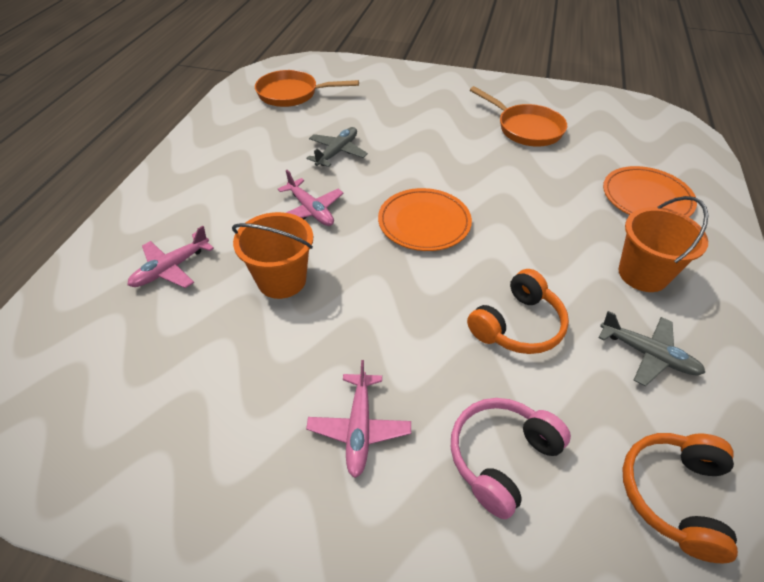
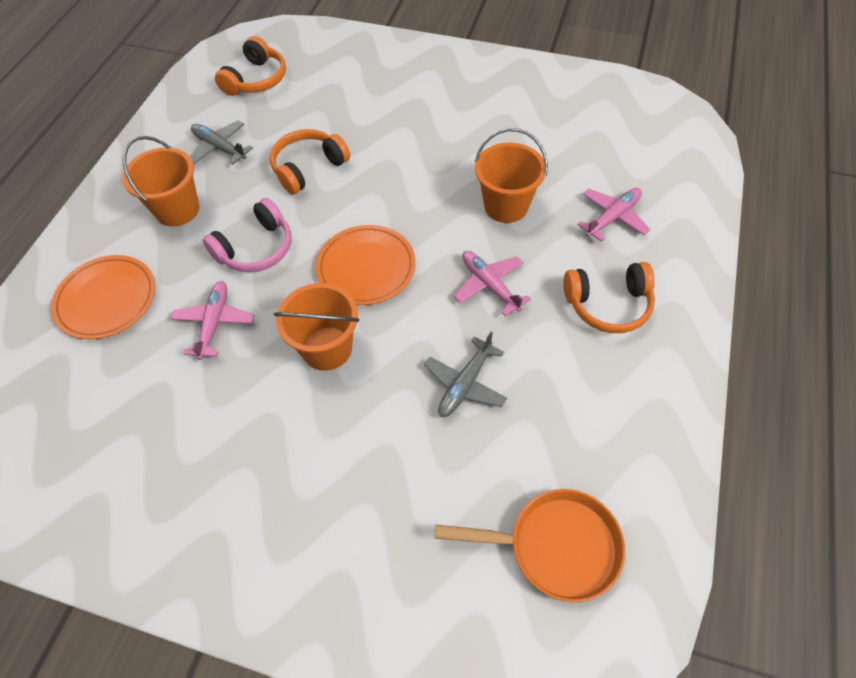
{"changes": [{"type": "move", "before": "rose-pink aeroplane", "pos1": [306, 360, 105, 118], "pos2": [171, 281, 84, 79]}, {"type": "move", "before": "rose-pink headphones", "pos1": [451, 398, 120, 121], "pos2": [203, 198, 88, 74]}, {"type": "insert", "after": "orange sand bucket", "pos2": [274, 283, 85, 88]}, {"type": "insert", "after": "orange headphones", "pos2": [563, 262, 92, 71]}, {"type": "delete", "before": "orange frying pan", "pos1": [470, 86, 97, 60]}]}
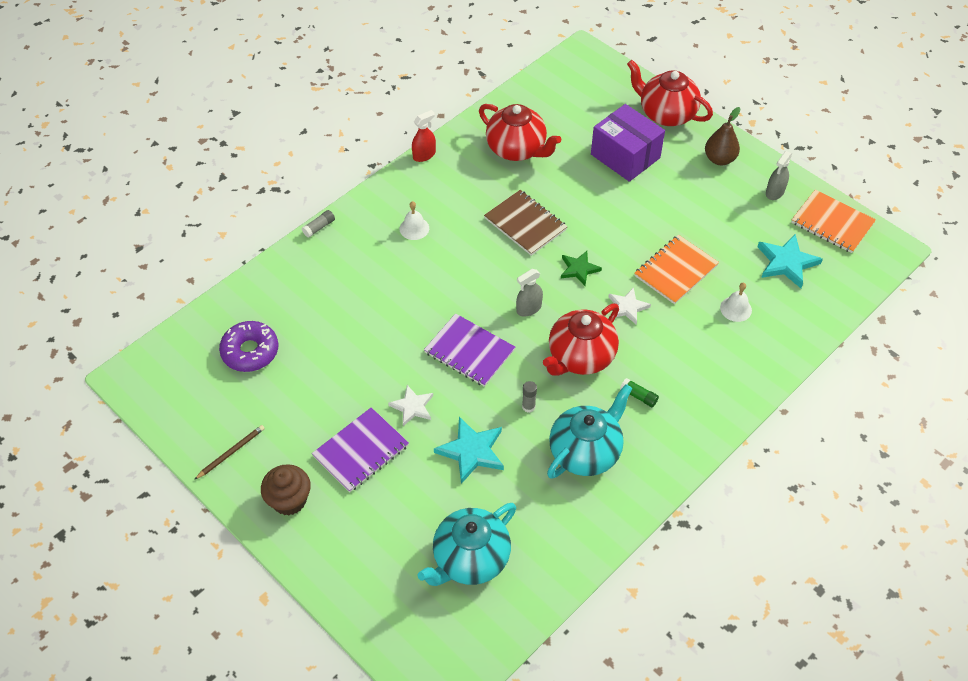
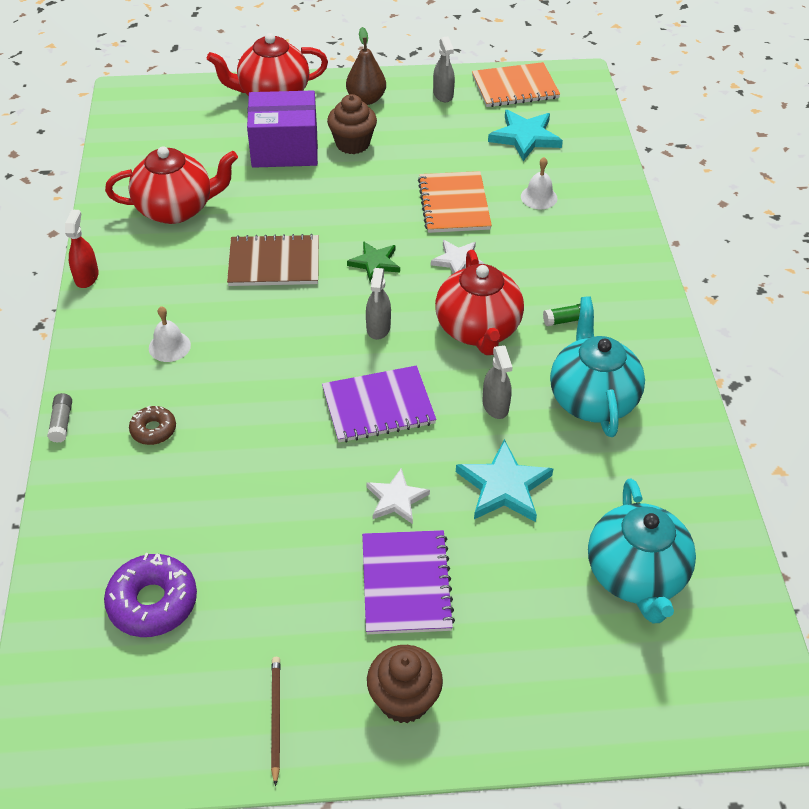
{"changes": [{"type": "insert", "after": "russet doughnut", "pos2": [129, 406, 47, 39]}, {"type": "insert", "after": "russet cupcake", "pos2": [327, 94, 50, 60]}, {"type": "replace", "before": "ash-grey glue", "after": "ash-grey spray bottle", "pos1": [522, 381, 15, 31], "pos2": [483, 345, 30, 74]}]}
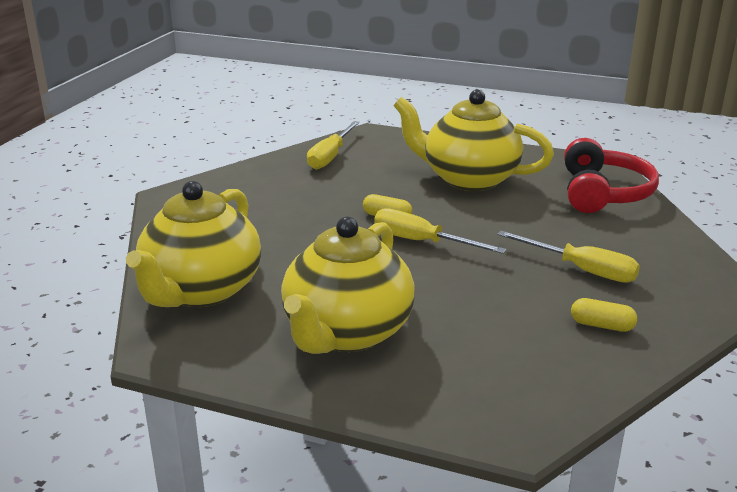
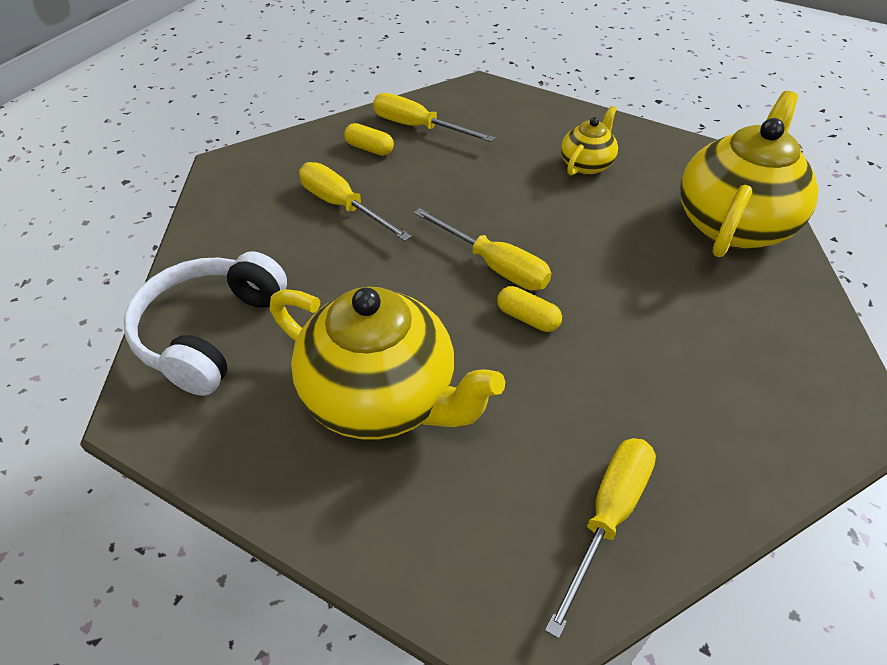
{"changes": [{"type": "recolor", "before": "red headphones", "after": "white headphones", "pos1": [564, 138, 95, 75], "pos2": [124, 251, 163, 145]}, {"type": "insert", "after": "golden hand screwdriver", "pos2": [373, 93, 123, 49]}, {"type": "resize", "before": "golden china teapot", "pos1": [281, 217, 134, 137], "pos2": [561, 106, 57, 70], "scale": 0.49}]}
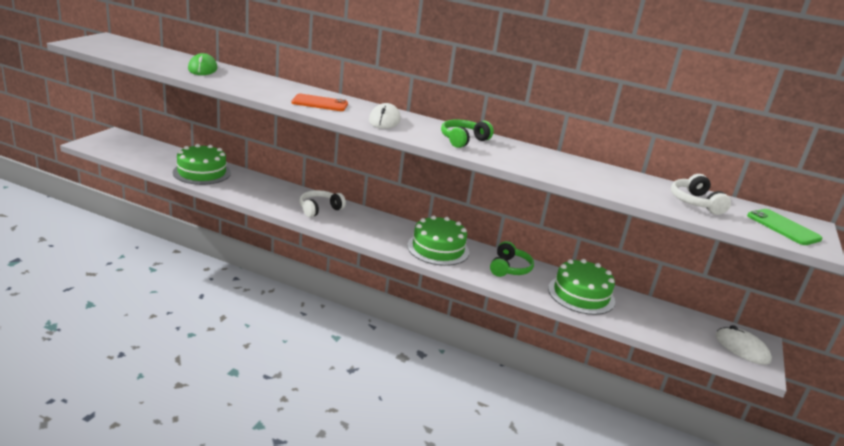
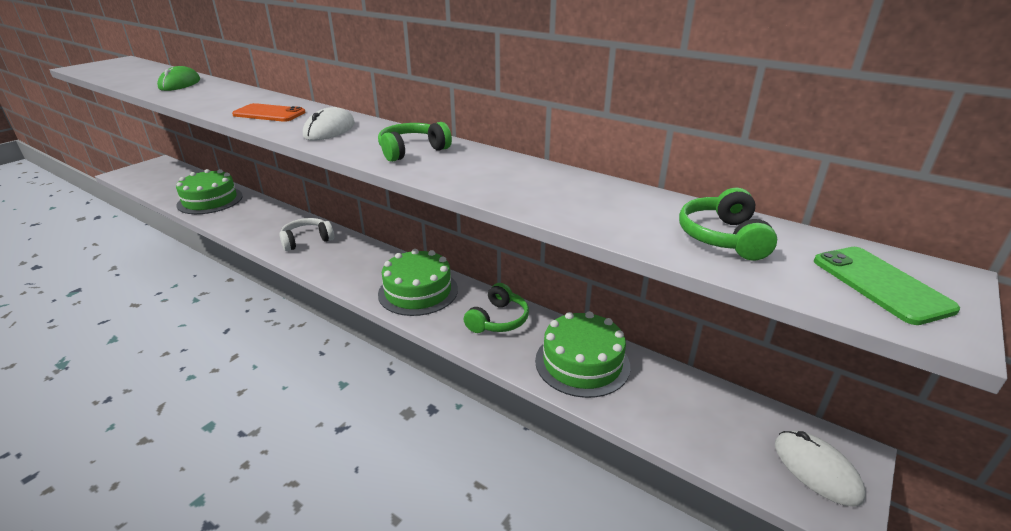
{"changes": [{"type": "recolor", "before": "white headphones", "after": "emerald headphones", "pos1": [671, 174, 60, 41], "pos2": [679, 188, 98, 73]}]}
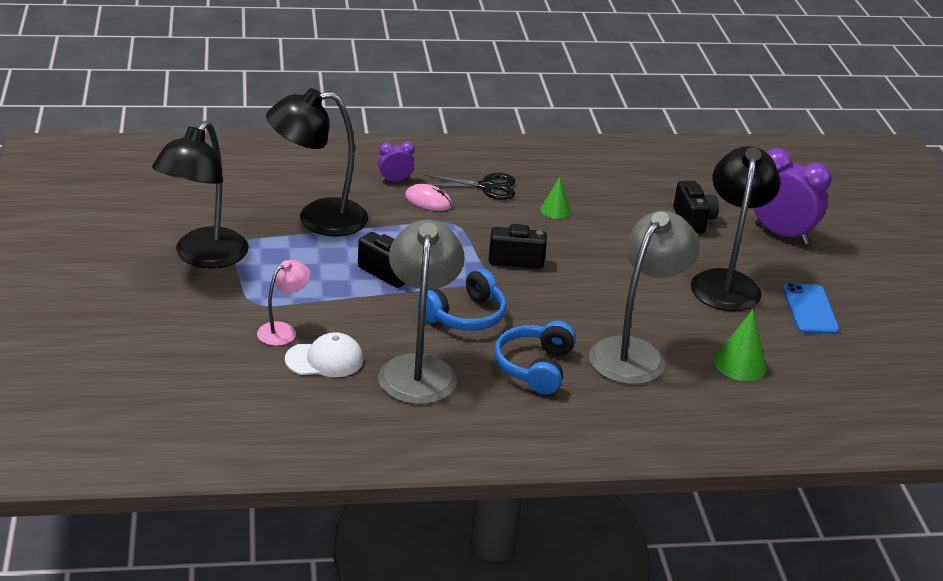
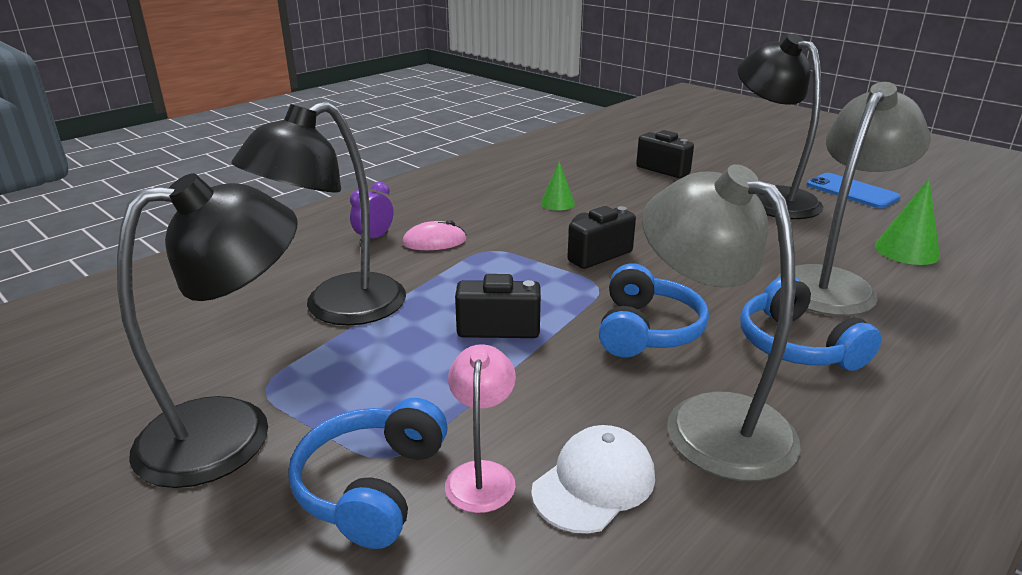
{"changes": [{"type": "rotate", "before": "ebony lamp", "pos1": [152, 121, 97, 147], "pos2": [117, 173, 180, 315], "turn": -105}, {"type": "insert", "after": "royal blue headphones", "pos2": [288, 398, 160, 151]}, {"type": "rotate", "before": "ash-grey lamp", "pos1": [589, 211, 111, 173], "pos2": [777, 82, 154, 234], "turn": 45}, {"type": "delete", "before": "ebony pair of scissors", "pos1": [425, 173, 90, 27]}, {"type": "delete", "before": "violet clock", "pos1": [753, 148, 79, 97]}]}
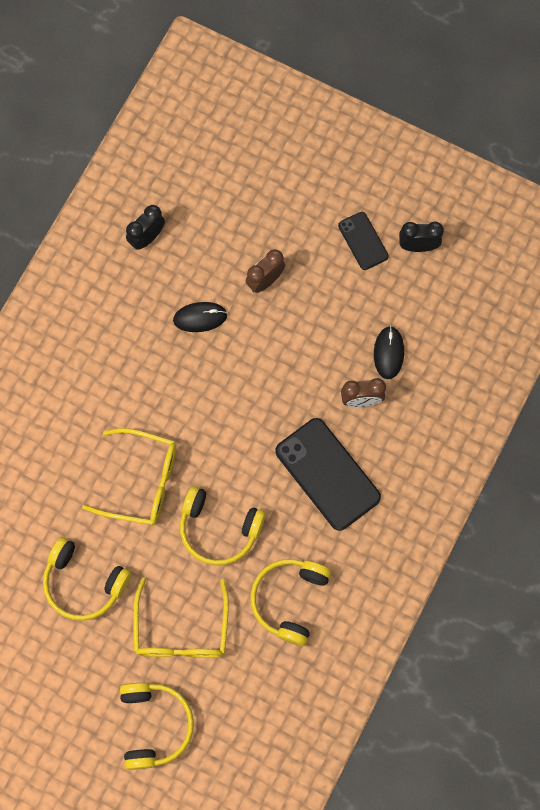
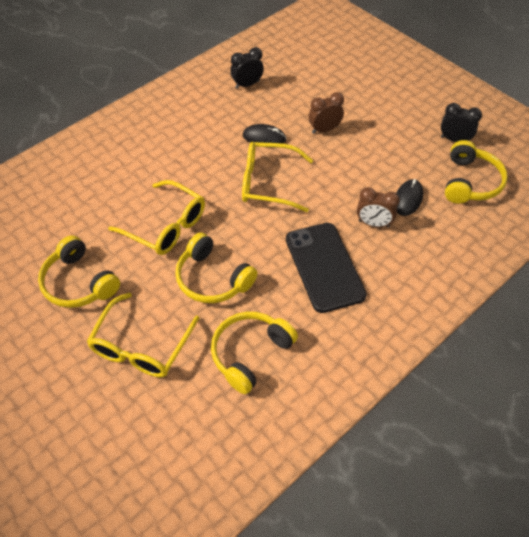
{"changes": [{"type": "insert", "after": "golden spectacles", "pos2": [242, 142, 71, 70]}, {"type": "move", "before": "golden headphones", "pos1": [120, 683, 74, 87], "pos2": [445, 140, 63, 64]}, {"type": "delete", "before": "ebony smartphone", "pos1": [338, 212, 51, 58]}]}
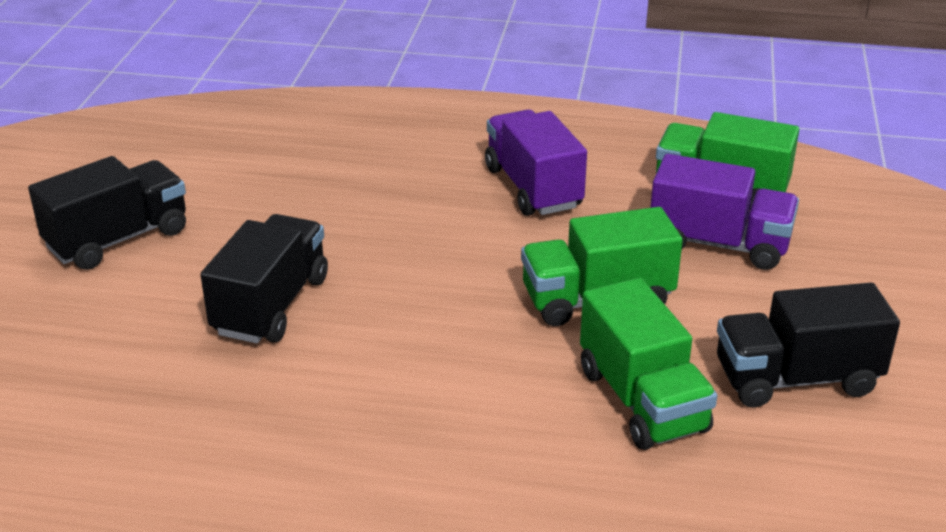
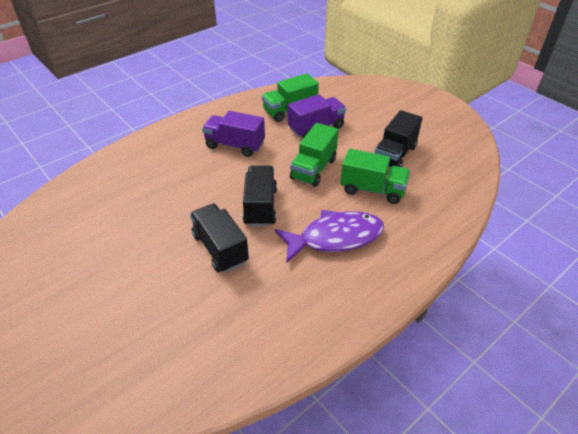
{"changes": [{"type": "move", "before": "ebony lorry", "pos1": [28, 156, 158, 114], "pos2": [243, 166, 34, 60]}, {"type": "insert", "after": "violet toy fish", "pos2": [275, 210, 109, 53]}]}
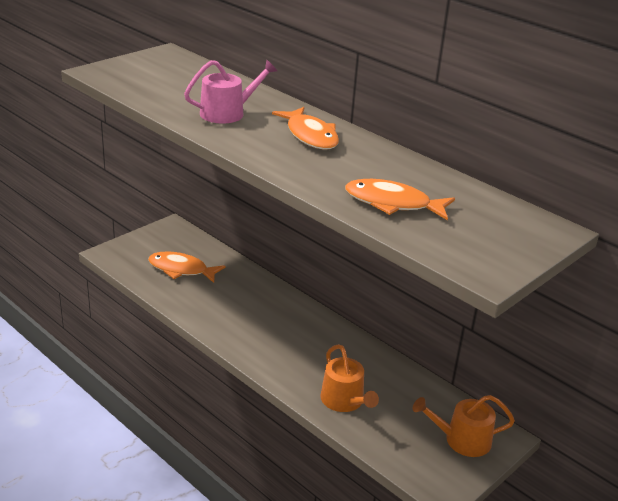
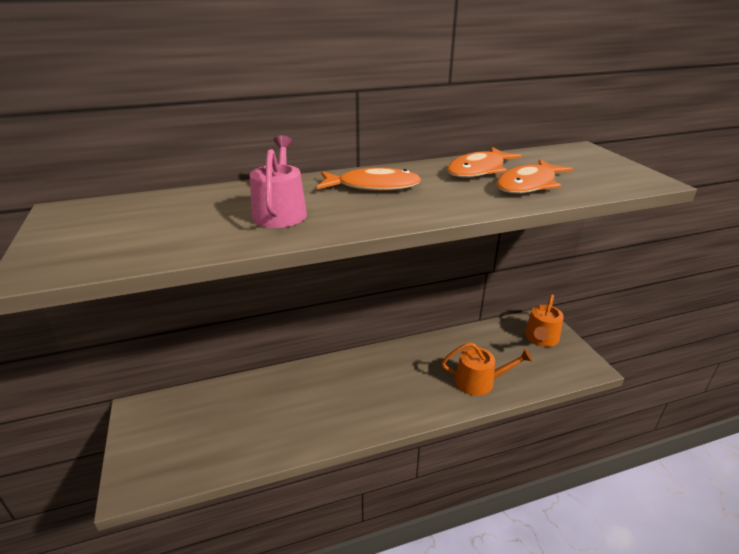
{"changes": [{"type": "move", "before": "orange toy fish", "pos1": [148, 251, 77, 32], "pos2": [447, 147, 75, 31]}]}
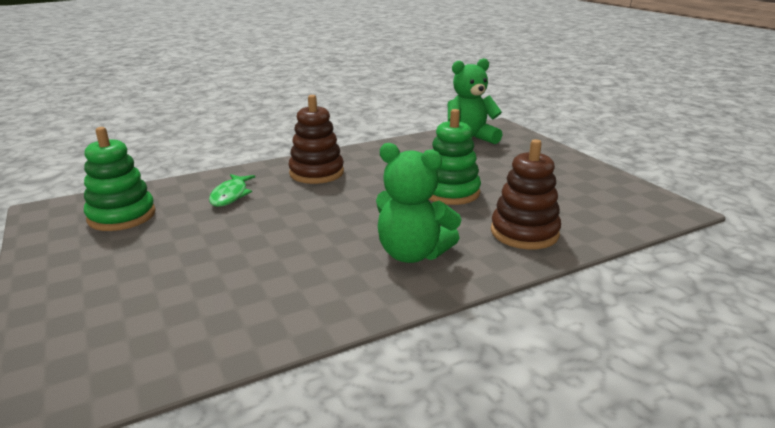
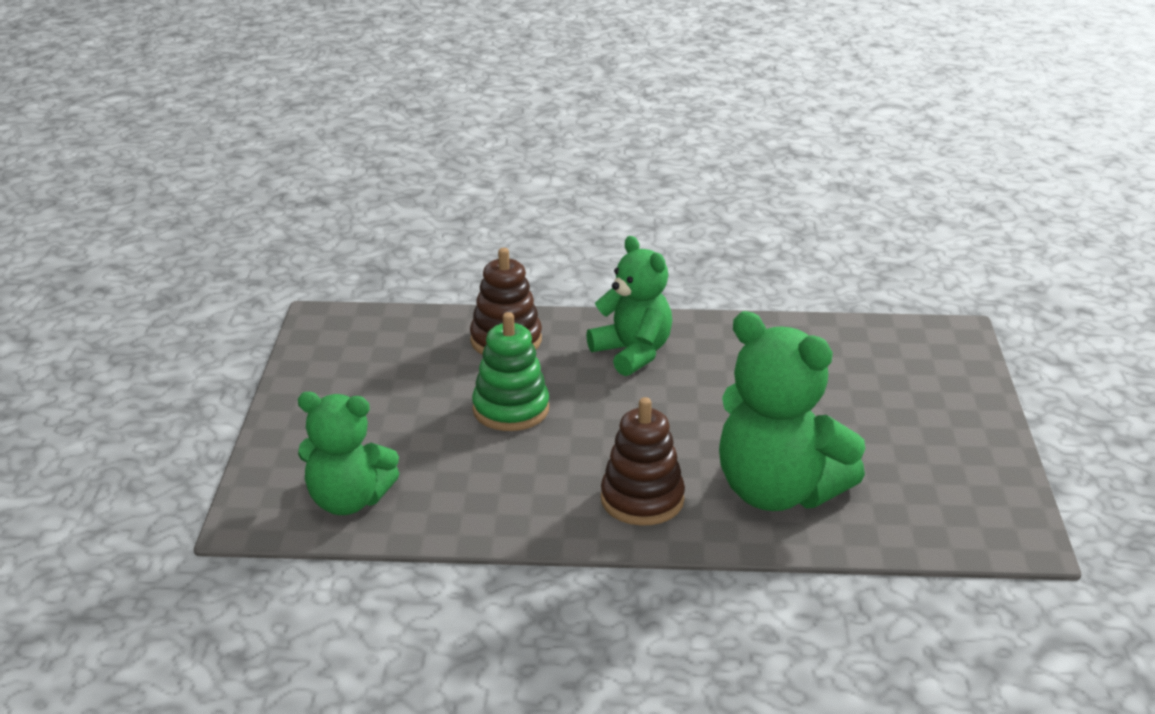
{"changes": [{"type": "replace", "before": "emerald toy fish", "after": "emerald teddy", "pos1": [209, 174, 46, 33], "pos2": [719, 311, 146, 200]}, {"type": "delete", "before": "emerald stacking rings", "pos1": [84, 127, 72, 104]}]}
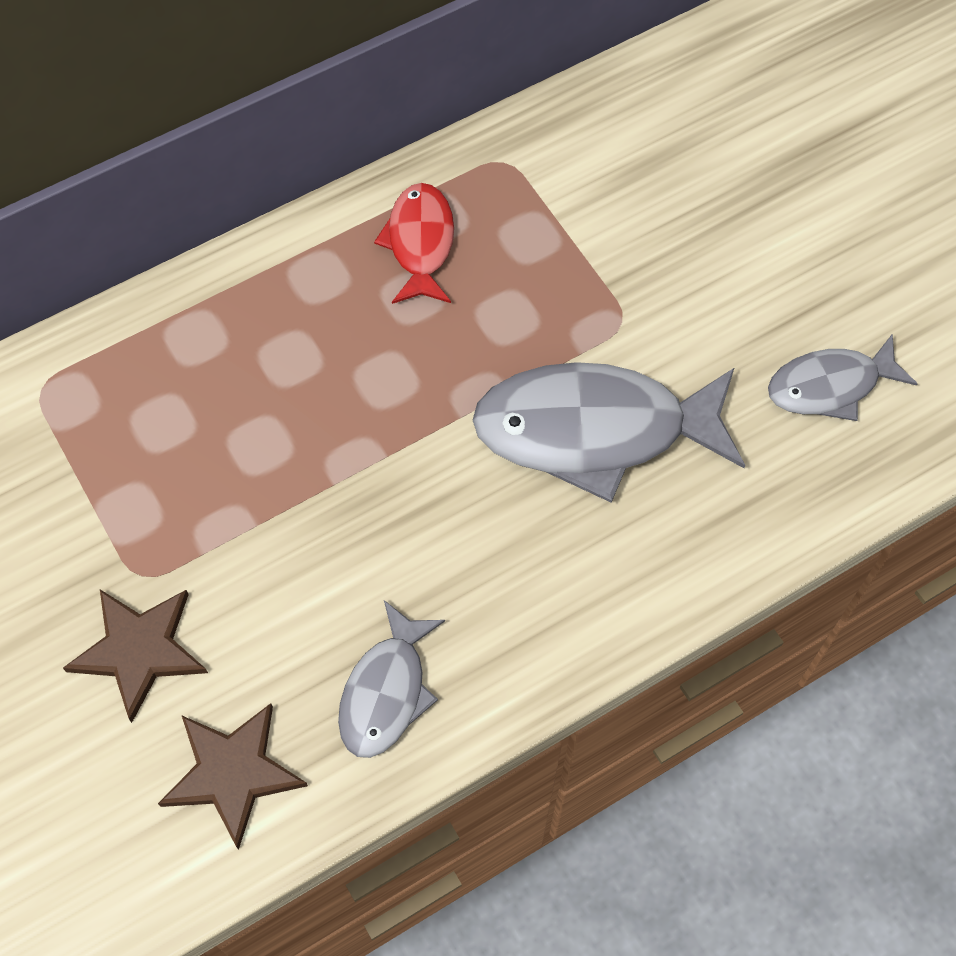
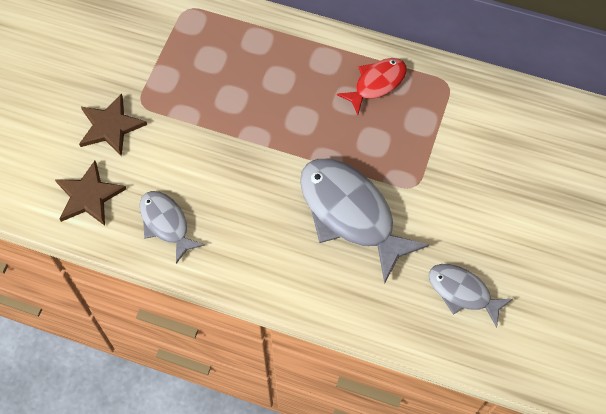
{"changes": [{"type": "rotate", "before": "ash-grey toy fish", "pos1": [338, 600, 107, 158], "pos2": [140, 191, 65, 73], "turn": 75}]}
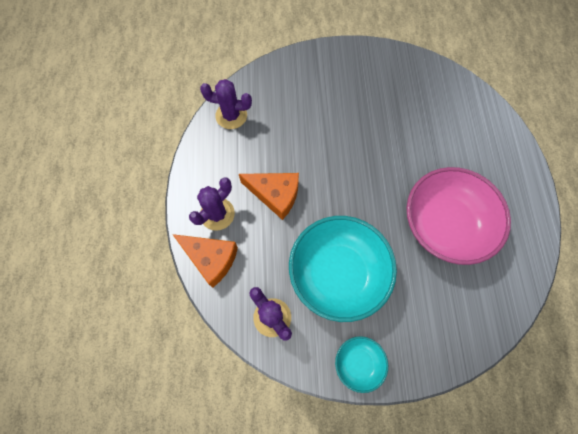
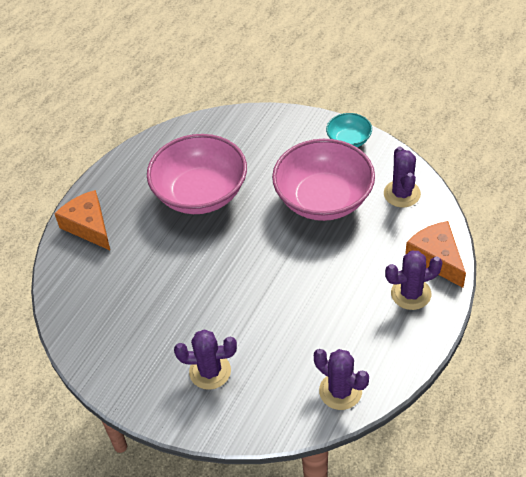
{"changes": [{"type": "move", "before": "orange cheese", "pos1": [239, 173, 60, 47], "pos2": [55, 190, 55, 60]}, {"type": "insert", "after": "violet cactus", "pos2": [174, 329, 63, 61]}, {"type": "recolor", "before": "turquoise bowl", "after": "rose-pink bowl", "pos1": [289, 216, 108, 106], "pos2": [272, 139, 103, 82]}]}
